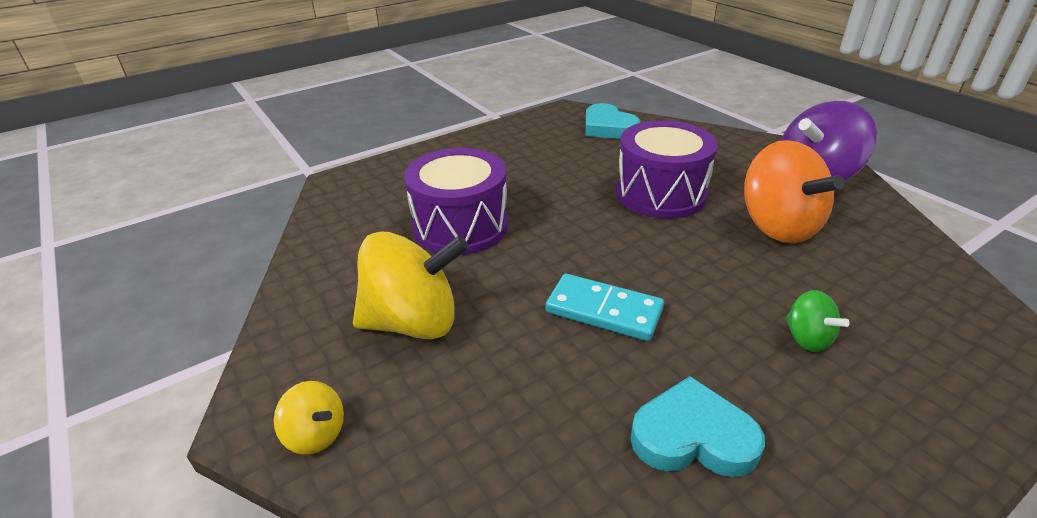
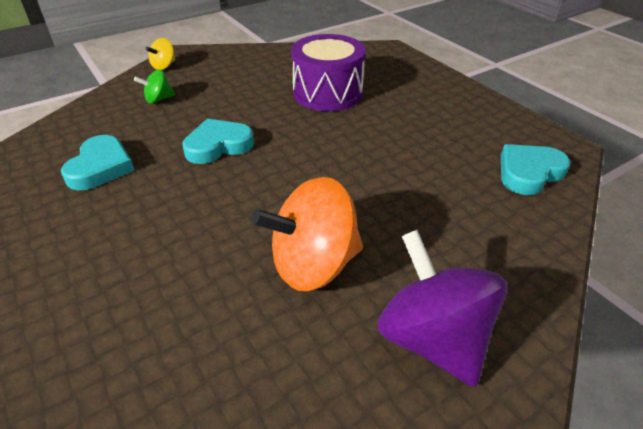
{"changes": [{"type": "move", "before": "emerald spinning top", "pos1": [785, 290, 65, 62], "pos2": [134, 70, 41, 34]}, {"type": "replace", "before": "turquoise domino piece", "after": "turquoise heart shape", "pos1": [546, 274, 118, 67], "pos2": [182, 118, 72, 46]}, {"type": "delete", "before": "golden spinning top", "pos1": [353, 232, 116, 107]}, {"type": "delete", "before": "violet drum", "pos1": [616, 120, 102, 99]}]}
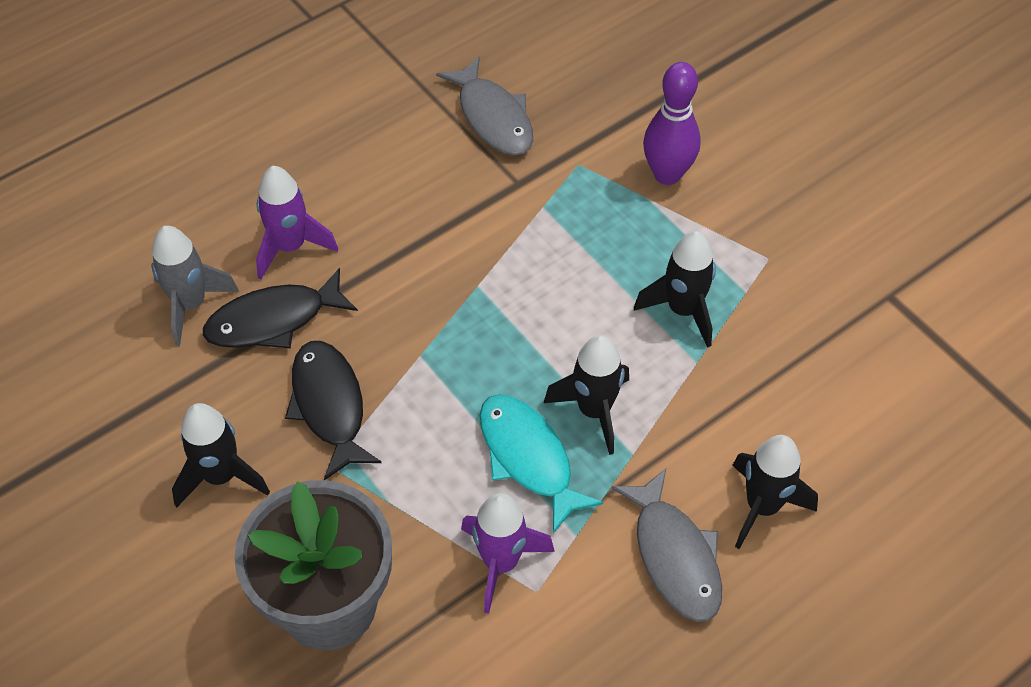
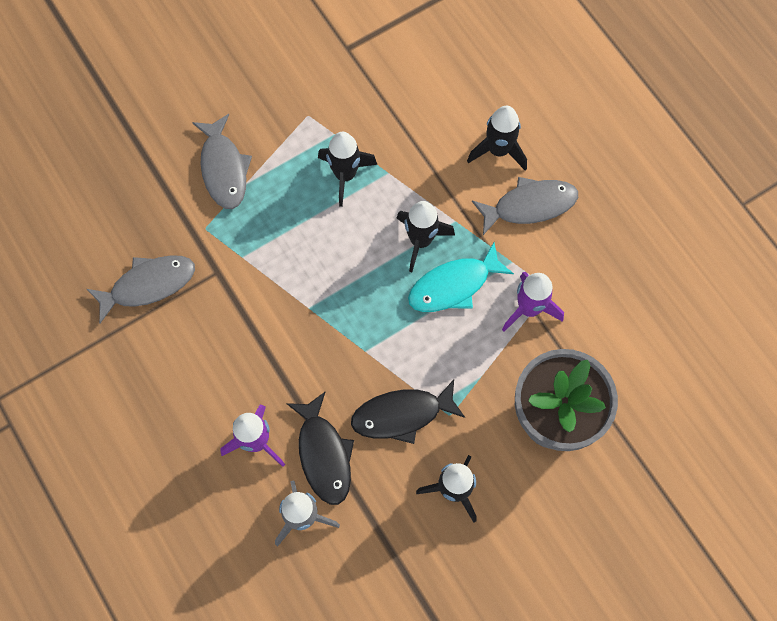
{"changes": [{"type": "replace", "before": "violet bowling pin", "after": "ash-grey toy fish", "pos1": [643, 62, 58, 123], "pos2": [192, 114, 60, 95]}]}
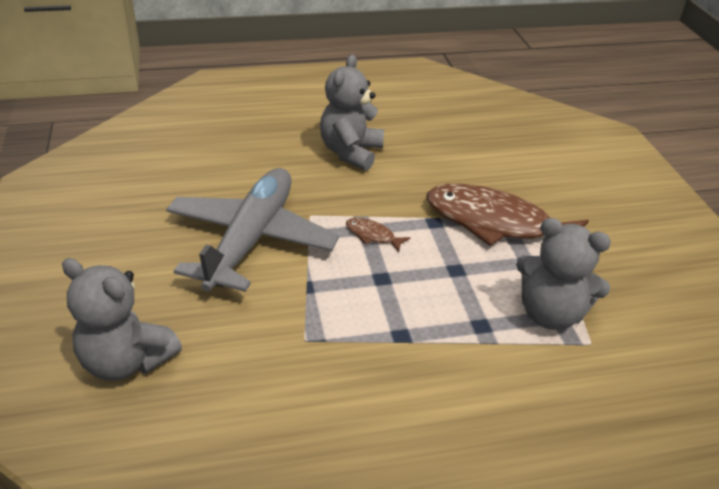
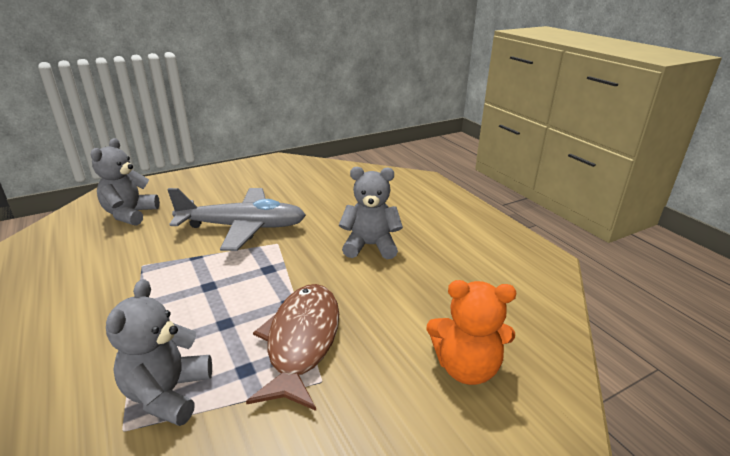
{"changes": [{"type": "insert", "after": "orange teddy", "pos2": [426, 280, 90, 105]}, {"type": "delete", "before": "russet toy fish", "pos1": [346, 218, 64, 34]}]}
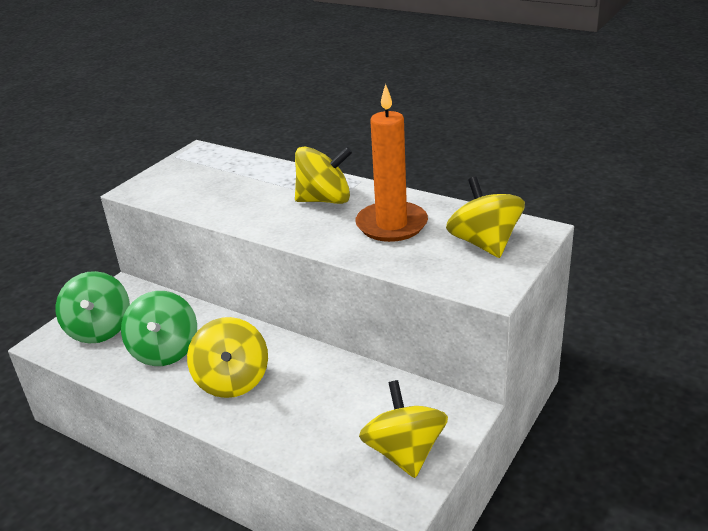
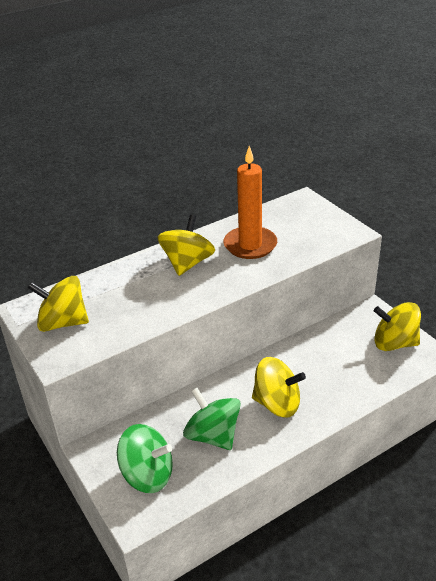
{"changes": [{"type": "move", "before": "golden spinning top", "pos1": [446, 177, 79, 81], "pos2": [28, 276, 61, 56]}, {"type": "rotate", "before": "emerald spinning top", "pos1": [121, 291, 76, 75], "pos2": [183, 388, 58, 62], "turn": -150}]}
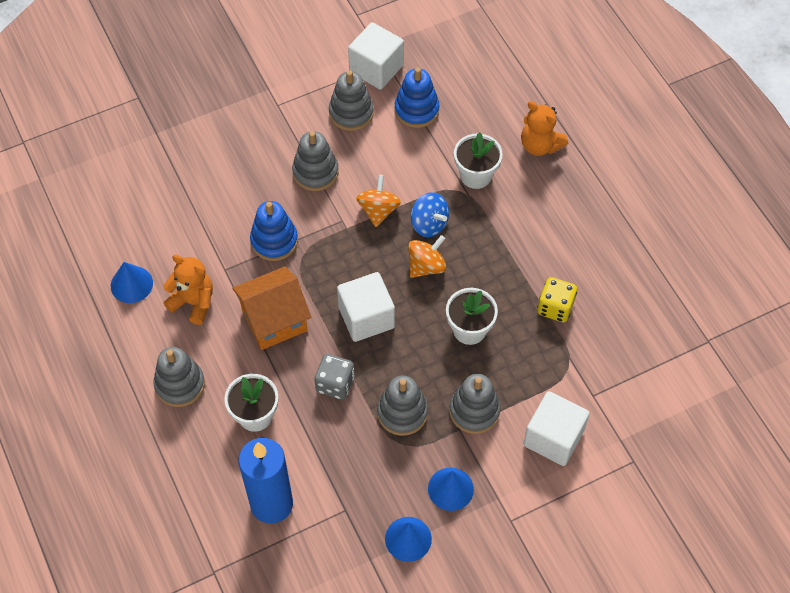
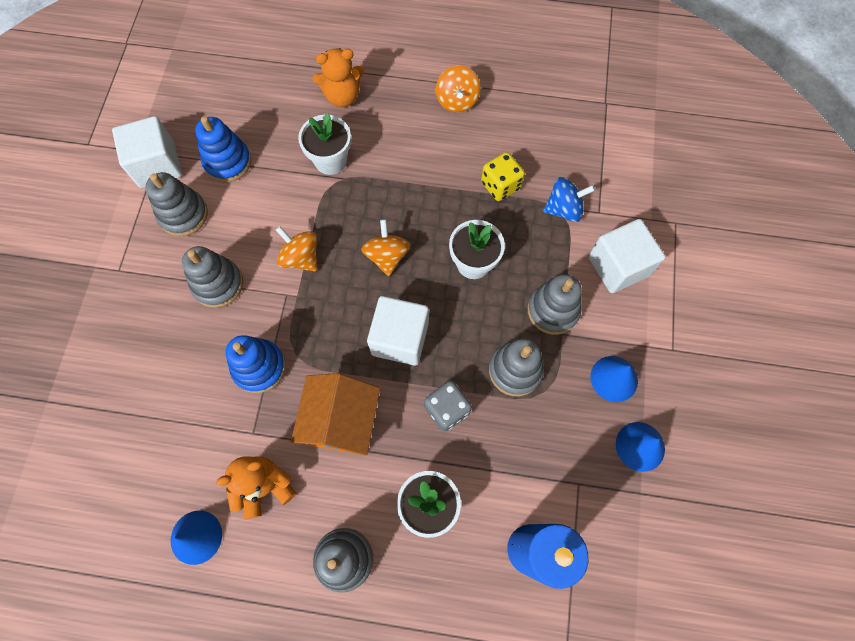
{"changes": [{"type": "insert", "after": "orange spinning top", "pos2": [436, 66, 45, 47]}, {"type": "move", "before": "royal blue spinning top", "pos1": [411, 192, 38, 45], "pos2": [543, 177, 52, 45]}]}
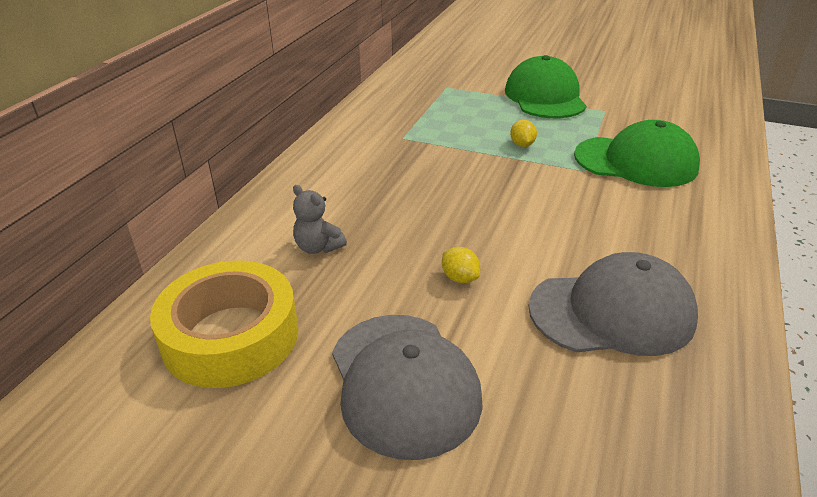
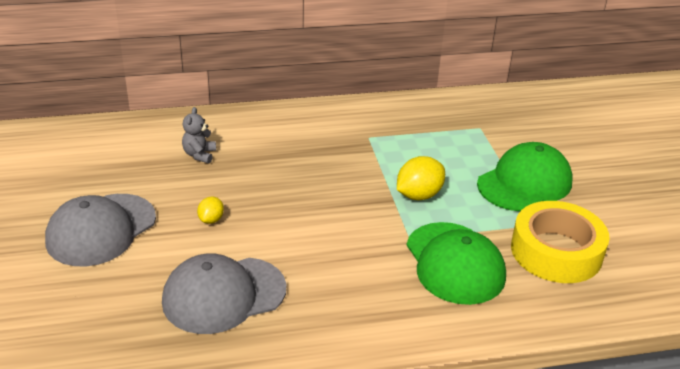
{"changes": [{"type": "rotate", "before": "ash-grey peaked cap", "pos1": [528, 252, 170, 104], "pos2": [162, 253, 124, 81], "turn": 105}, {"type": "resize", "before": "golden toy lemon", "pos1": [510, 120, 27, 27], "pos2": [397, 156, 48, 44], "scale": 1.78}, {"type": "move", "before": "golden sticky tape", "pos1": [150, 261, 148, 127], "pos2": [511, 201, 99, 82]}]}
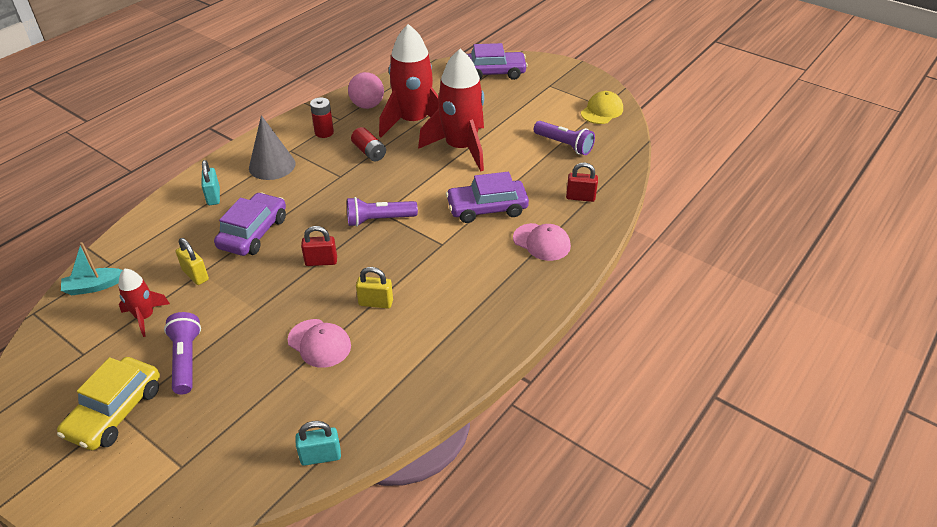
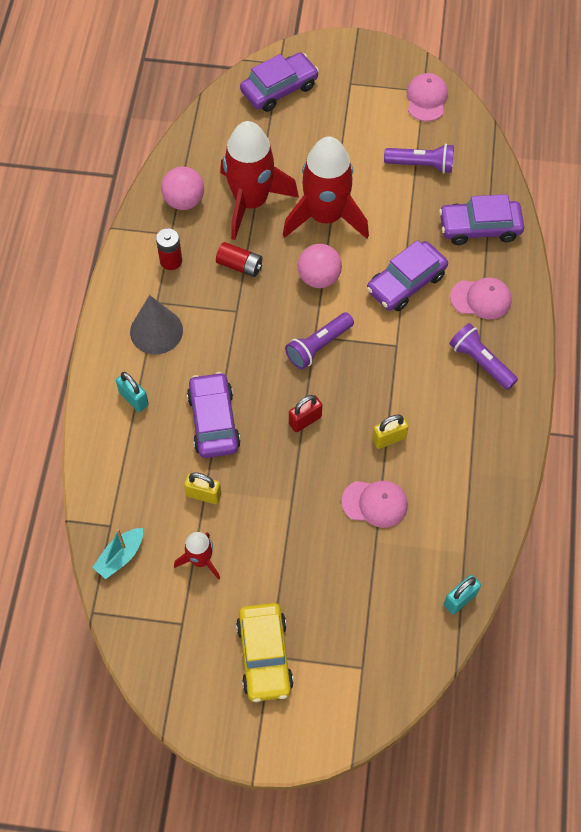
{"changes": [{"type": "insert", "after": "rose-pink play ball", "pos2": [297, 244, 45, 44]}, {"type": "recolor", "before": "golden peaked cap", "after": "rose-pink peaked cap", "pos1": [581, 91, 42, 33], "pos2": [407, 73, 41, 48]}, {"type": "replace", "before": "red padlock", "after": "violet automobile", "pos1": [566, 163, 32, 39], "pos2": [439, 194, 85, 51]}, {"type": "move", "before": "violet torch", "pos1": [164, 312, 37, 83], "pos2": [449, 323, 69, 67]}]}
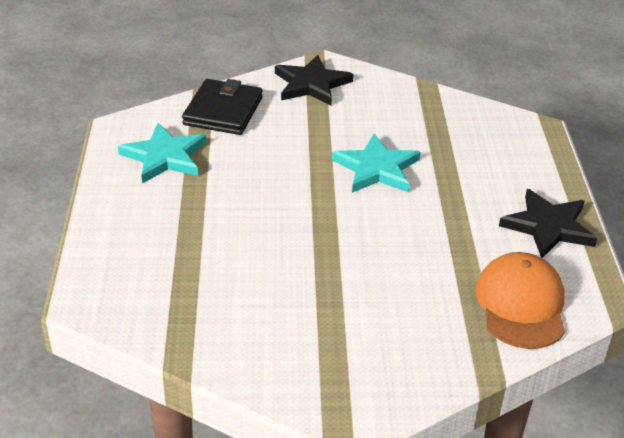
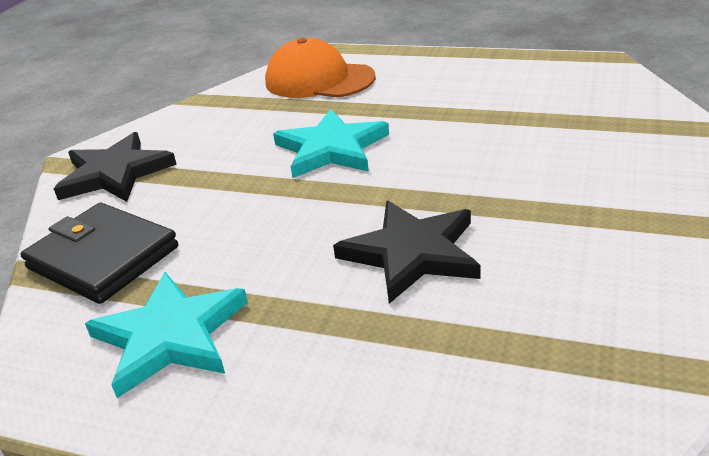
{"changes": [{"type": "move", "before": "orange peaked cap", "pos1": [475, 252, 90, 97], "pos2": [265, 38, 111, 60]}, {"type": "move", "before": "ebony star shape", "pos1": [499, 189, 98, 69], "pos2": [333, 201, 148, 103]}]}
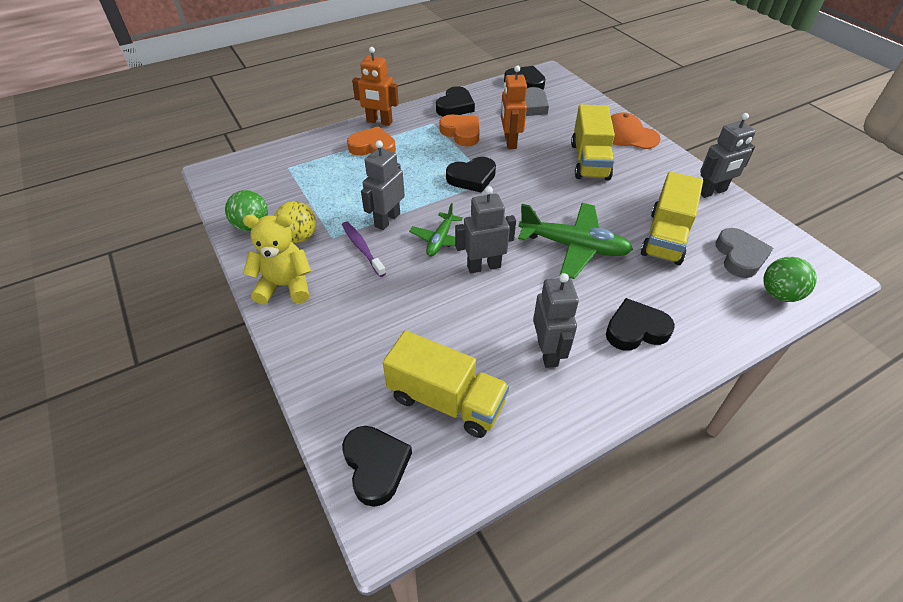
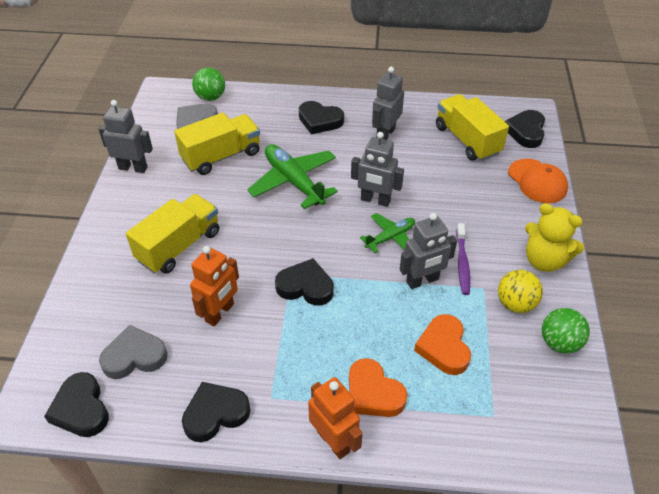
{"changes": [{"type": "move", "before": "orange heart shape", "pos1": [439, 114, 41, 32], "pos2": [414, 314, 57, 61]}, {"type": "move", "before": "orange peaked cap", "pos1": [611, 112, 49, 37], "pos2": [508, 159, 60, 44]}]}
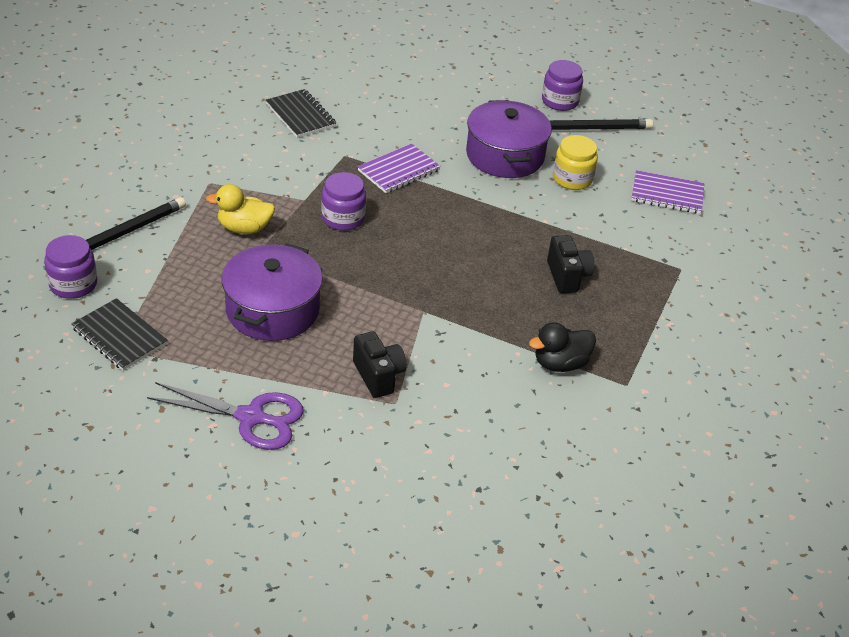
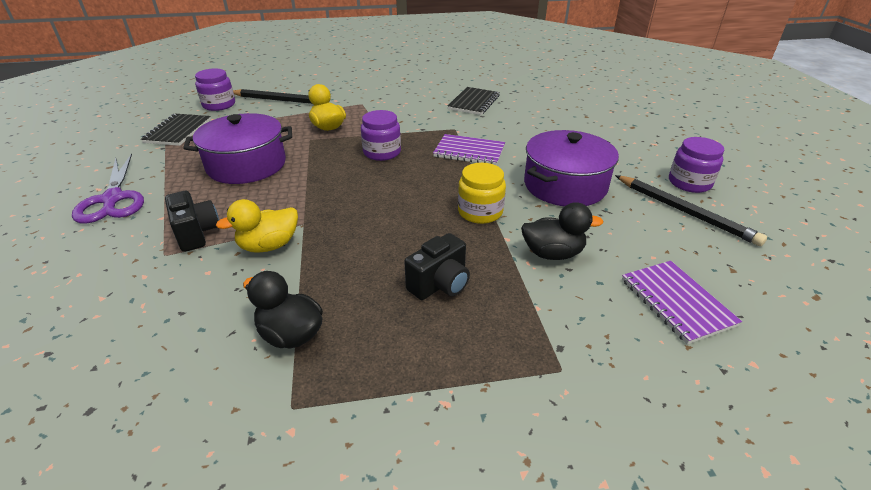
{"changes": [{"type": "rotate", "before": "ebony camera", "pos1": [353, 331, 54, 67], "pos2": [165, 191, 54, 61], "turn": -60}, {"type": "insert", "after": "golden rubber duck", "pos2": [216, 199, 82, 54]}, {"type": "move", "before": "golden preserve jar", "pos1": [553, 135, 45, 55], "pos2": [458, 163, 48, 61]}, {"type": "insert", "after": "ebony rubber duck", "pos2": [521, 202, 82, 58]}]}
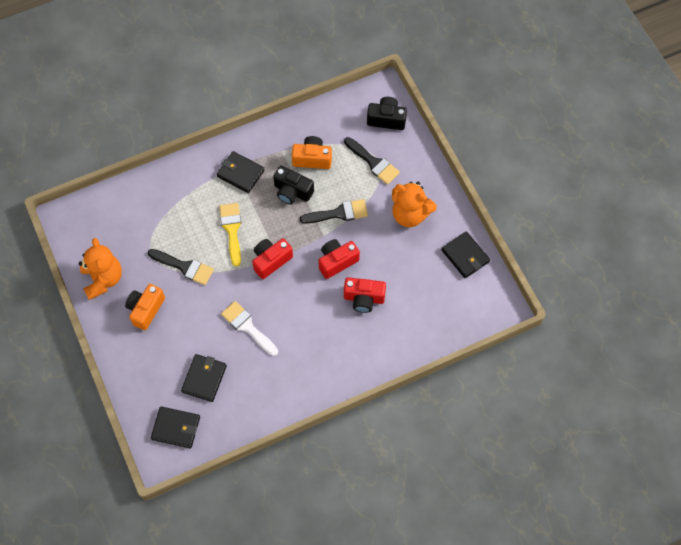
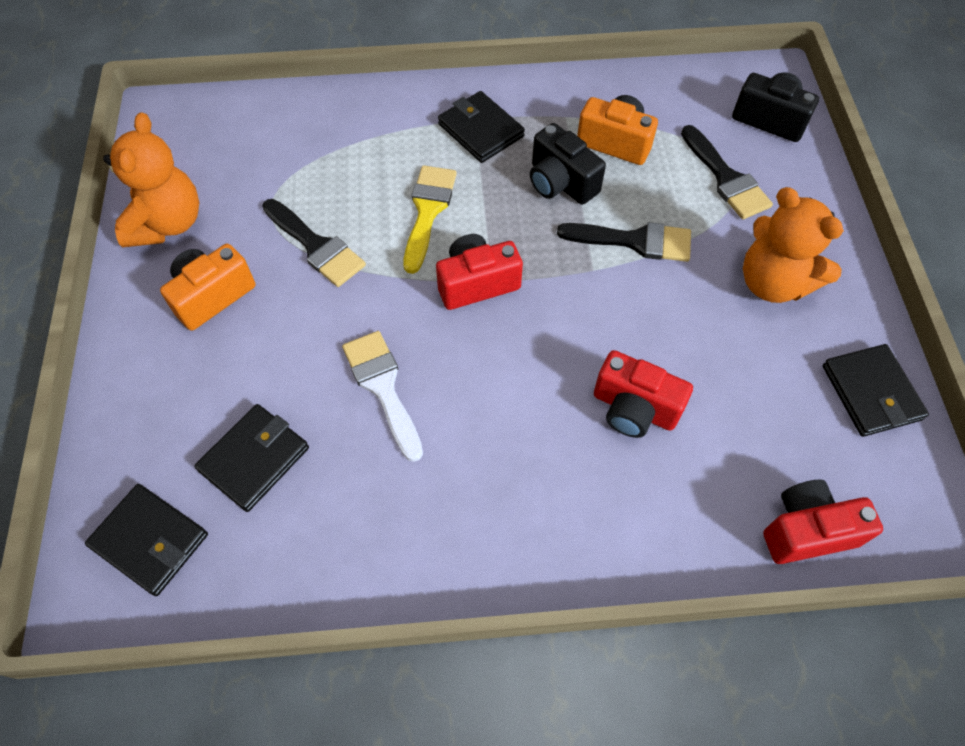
{"changes": [{"type": "move", "before": "red camera", "pos1": [318, 239, 42, 40], "pos2": [763, 480, 120, 84]}]}
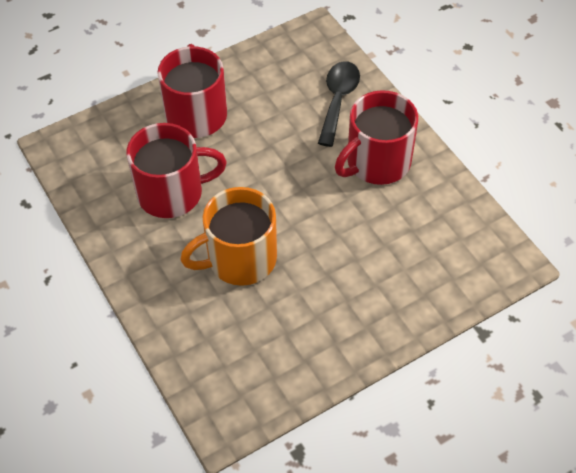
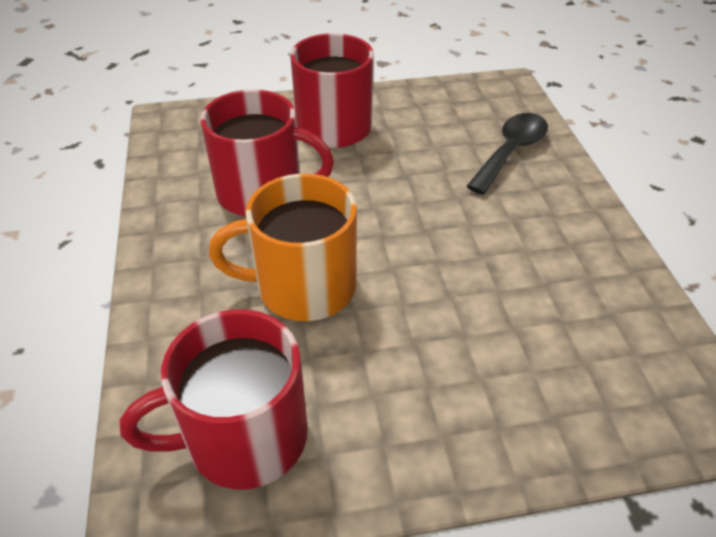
{"changes": [{"type": "move", "before": "red coffee mug", "pos1": [335, 90, 83, 95], "pos2": [120, 309, 188, 180]}]}
